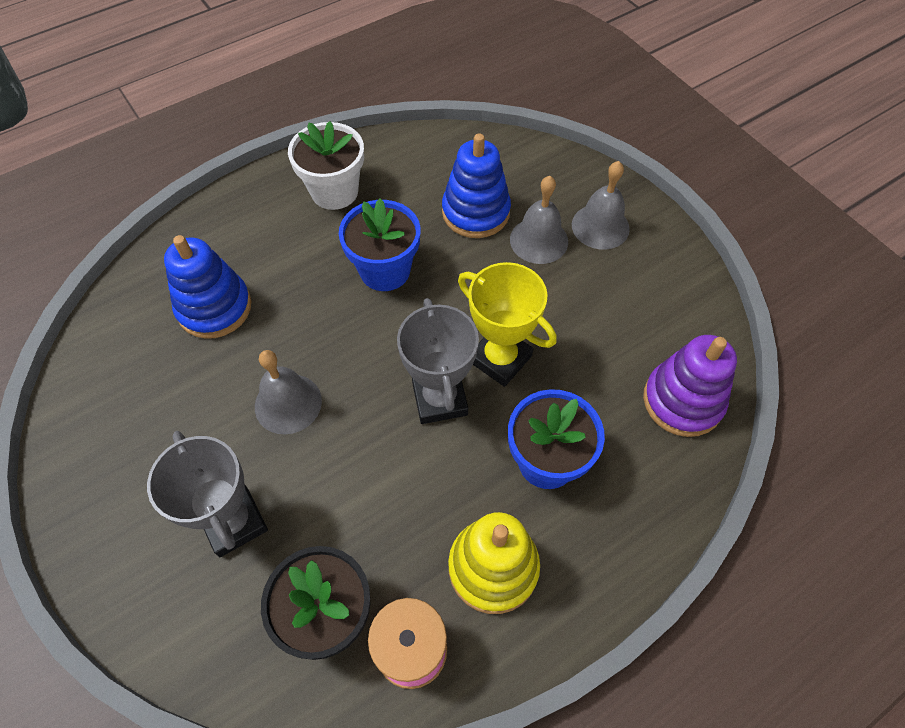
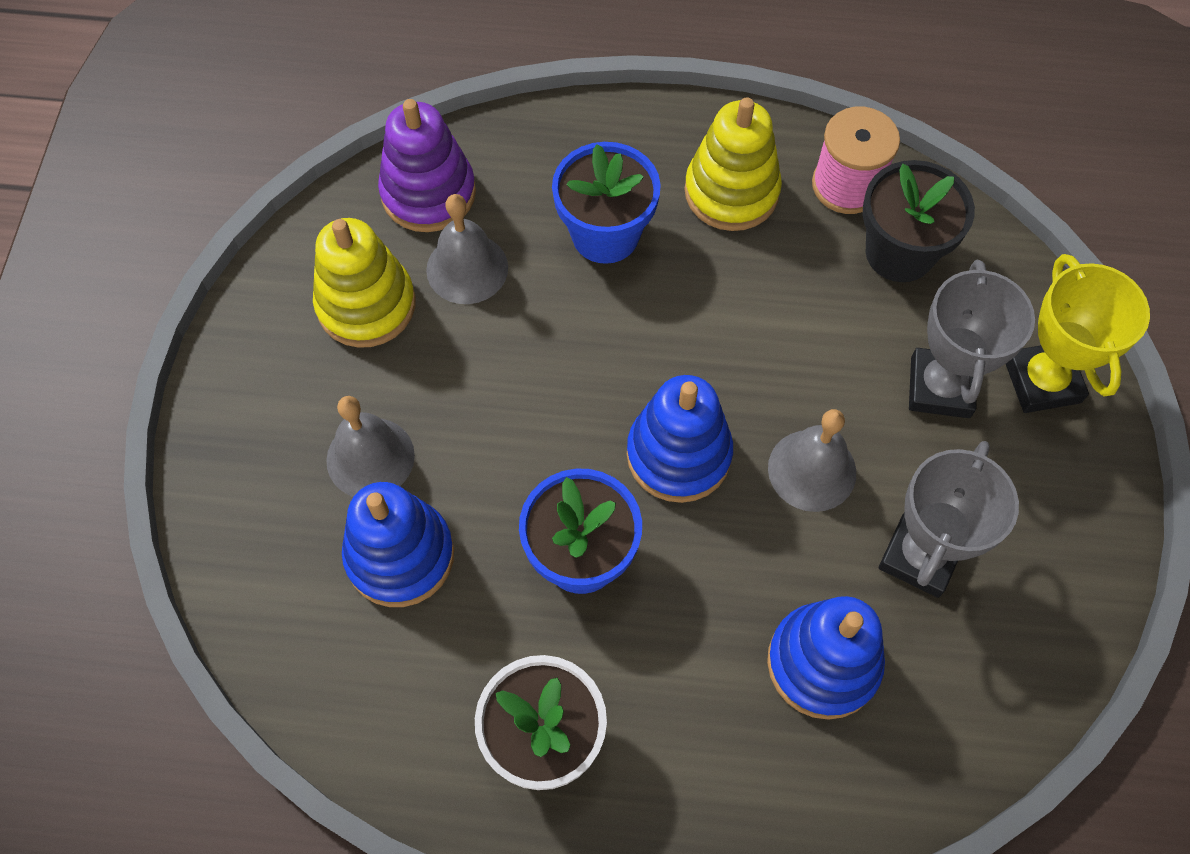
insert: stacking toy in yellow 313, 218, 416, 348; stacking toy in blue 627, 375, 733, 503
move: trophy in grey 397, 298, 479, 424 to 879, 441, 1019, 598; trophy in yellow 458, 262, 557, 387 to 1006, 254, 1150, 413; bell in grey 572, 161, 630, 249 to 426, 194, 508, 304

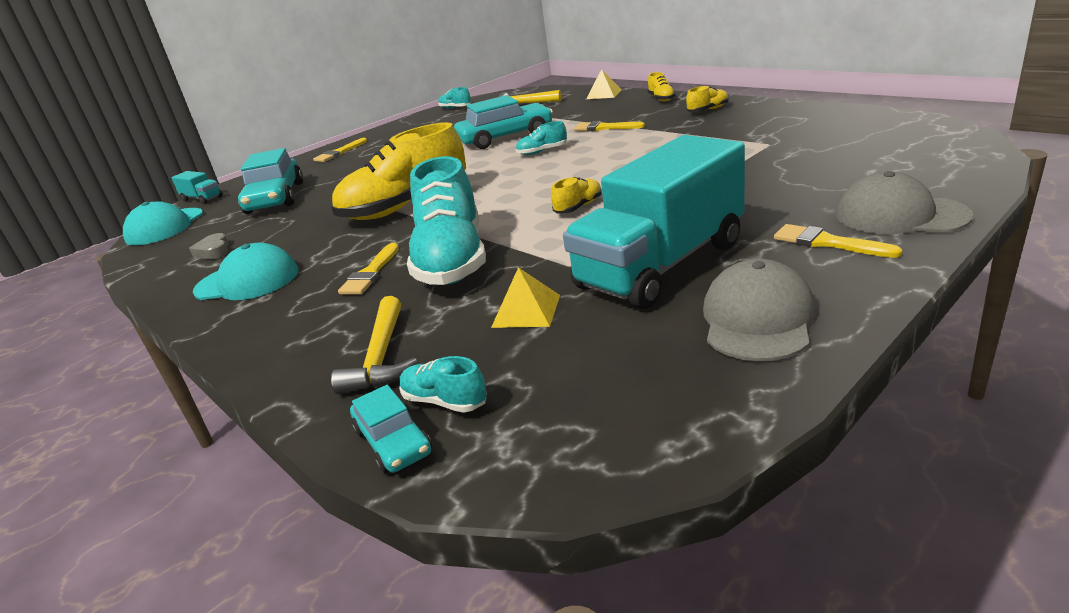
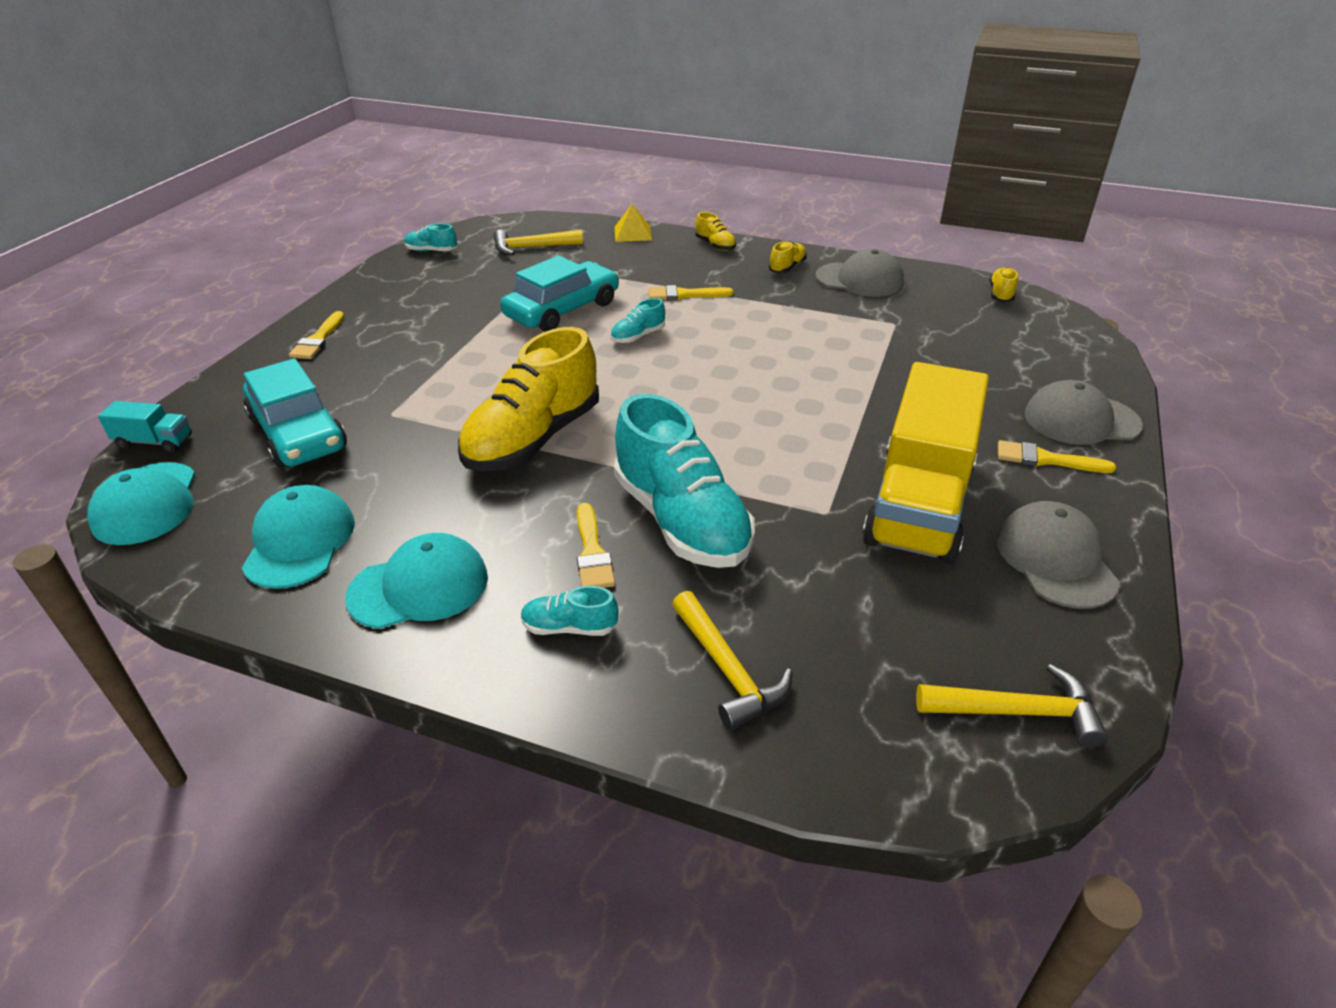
delete: car in turquoise 350, 385, 432, 473; pyramid in yellow 491, 267, 560, 328
insert: cap in grey 816, 249, 904, 297; hammer in yellow 916, 664, 1108, 748
move: shoe in turquoise 399, 356, 487, 413 to 521, 586, 618, 636; shoe in yellow 551, 177, 602, 214 to 990, 267, 1018, 302
replace: heart in grey 189, 233, 229, 259 to cap in turquoise 242, 485, 355, 589
recolor: truck in turquoise 563, 135, 745, 309 to truck in yellow 862, 362, 989, 564

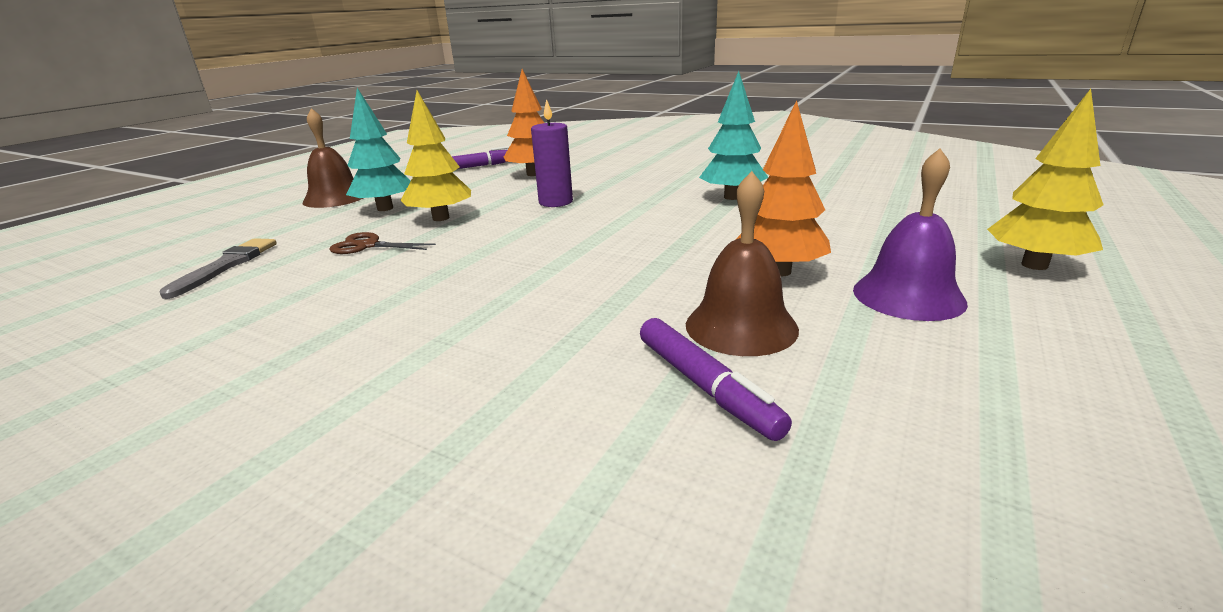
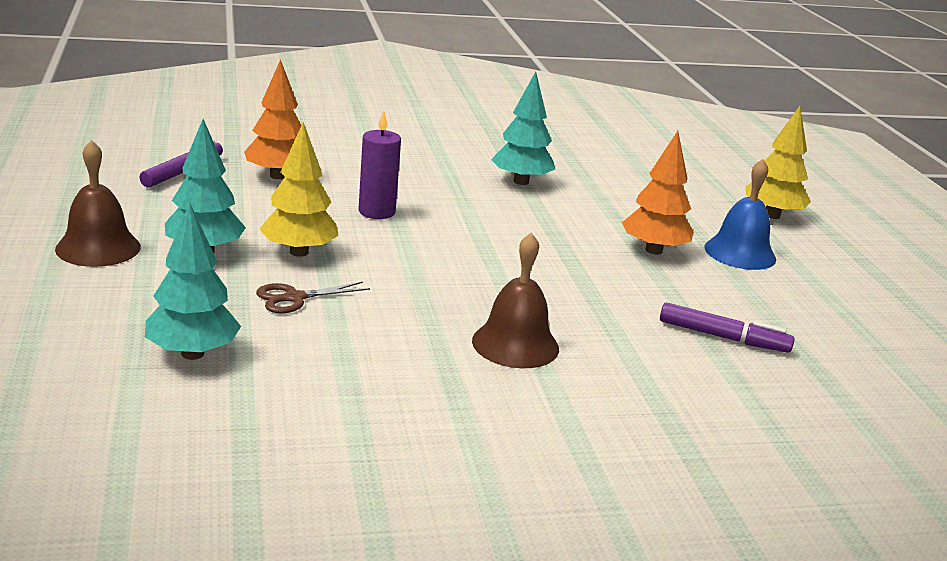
move: bell in brown 686, 171, 799, 356 to 472, 232, 559, 368
replace: brush in grey 159, 238, 277, 299 to tree in turquoise 145, 203, 241, 360
recolor: bell in purple 853, 148, 968, 321 to bell in blue 705, 159, 776, 270

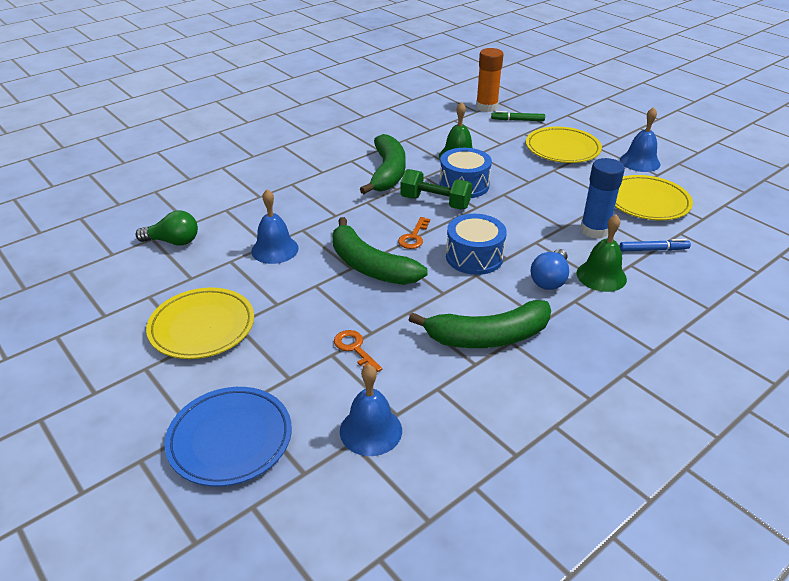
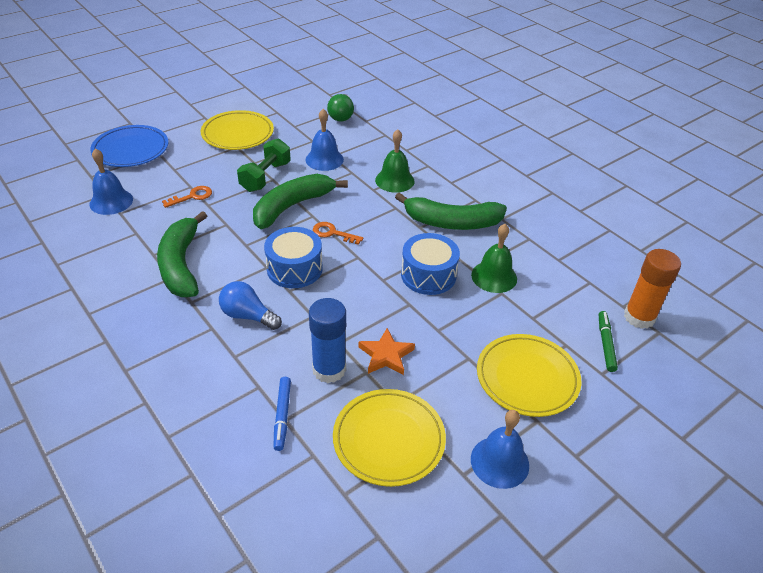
insert: star in orange 359, 328, 415, 375
move: dumbbell in green 400, 169, 472, 209 to 237, 138, 291, 192; bell in green 577, 214, 627, 292 to 375, 129, 415, 193

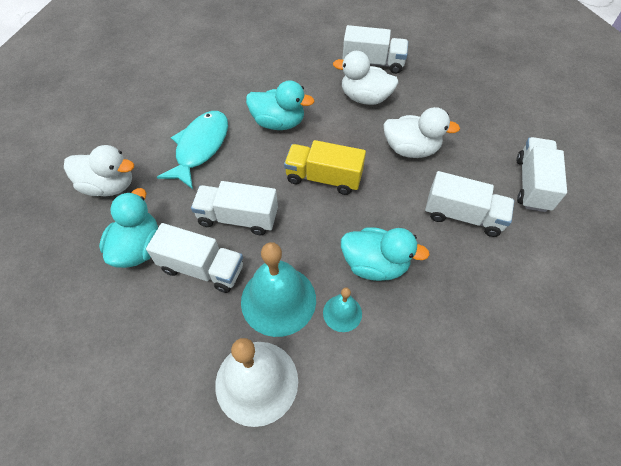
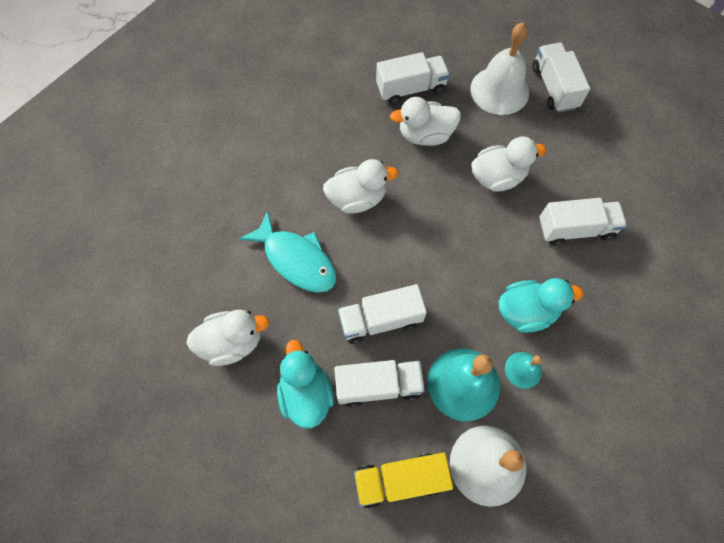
insert: bell in white 470, 22, 529, 115
move: truck in yellow 284, 140, 366, 195 to 354, 452, 453, 509; truck in white 517, 137, 567, 212 to 532, 43, 590, 113
recolor: duck in turquoise 246, 80, 315, 130 to duck in white 323, 159, 399, 214
rotate: fish in turquoise 157, 111, 228, 189 = 239, 211, 336, 293 135 degrees clockwise

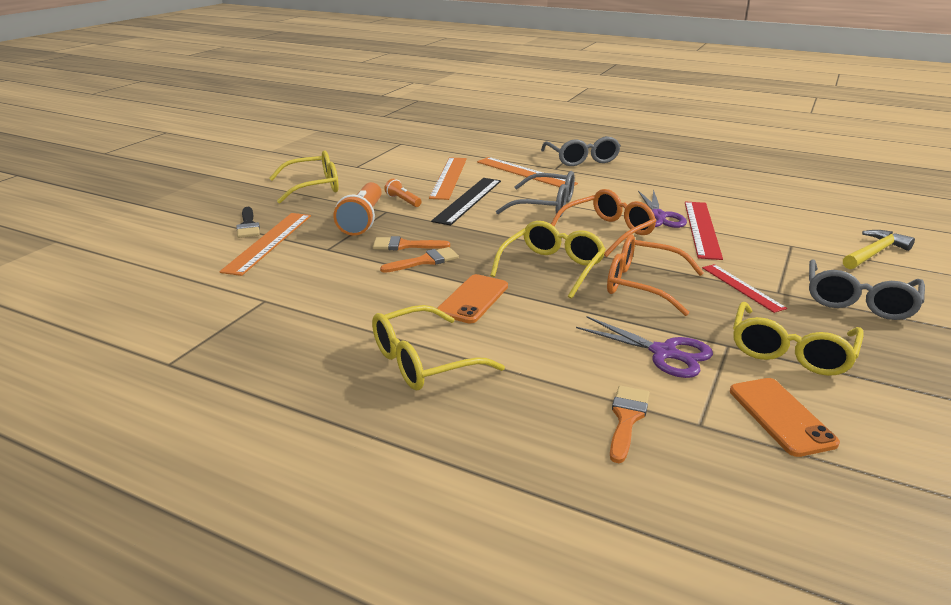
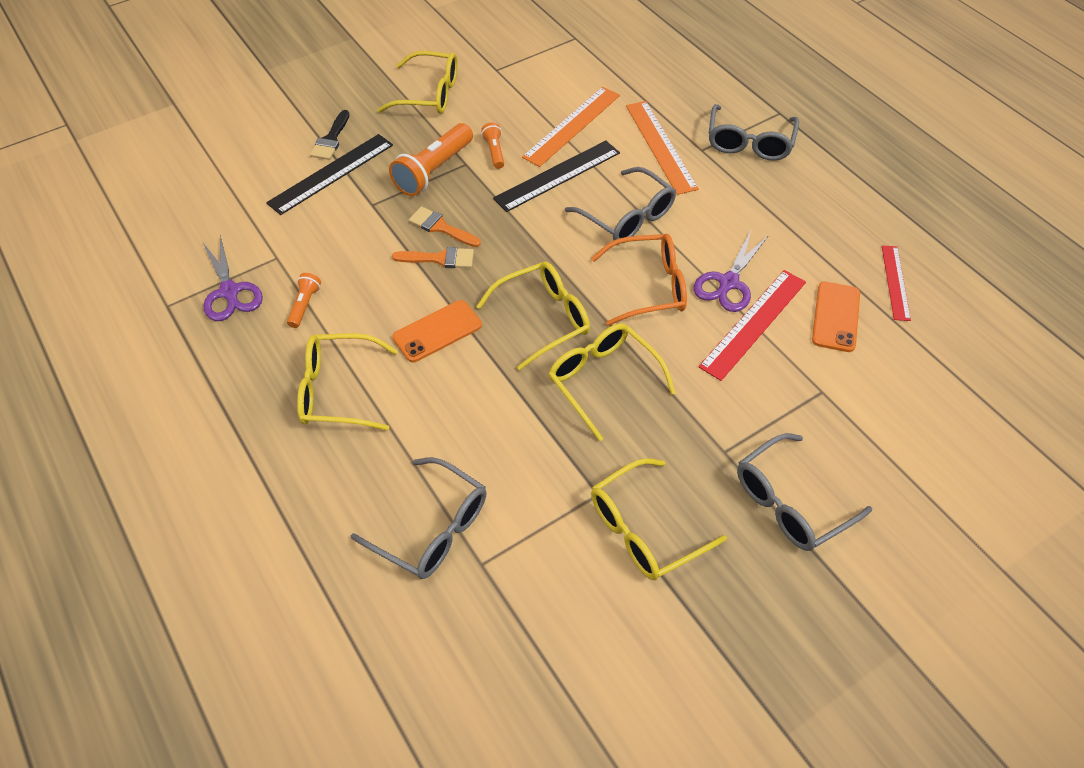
delete: hammer in yellow 843, 230, 915, 269
insert: flashlight in orange 287, 273, 321, 328
move: scissors in purple 576, 316, 713, 378 to 202, 235, 263, 321; ruler in red 702, 264, 787, 313 to 882, 245, 911, 321; phone in orange 730, 378, 840, 457 to 812, 281, 860, 352
replace: brush in orange 610, 385, 650, 463 to glasses in grey 350, 457, 486, 579
recolor: ruler in orange 219, 213, 311, 276 to ruler in black 266, 134, 393, 215; glasses in orange 607, 235, 704, 316 to glasses in yellow 548, 323, 676, 441

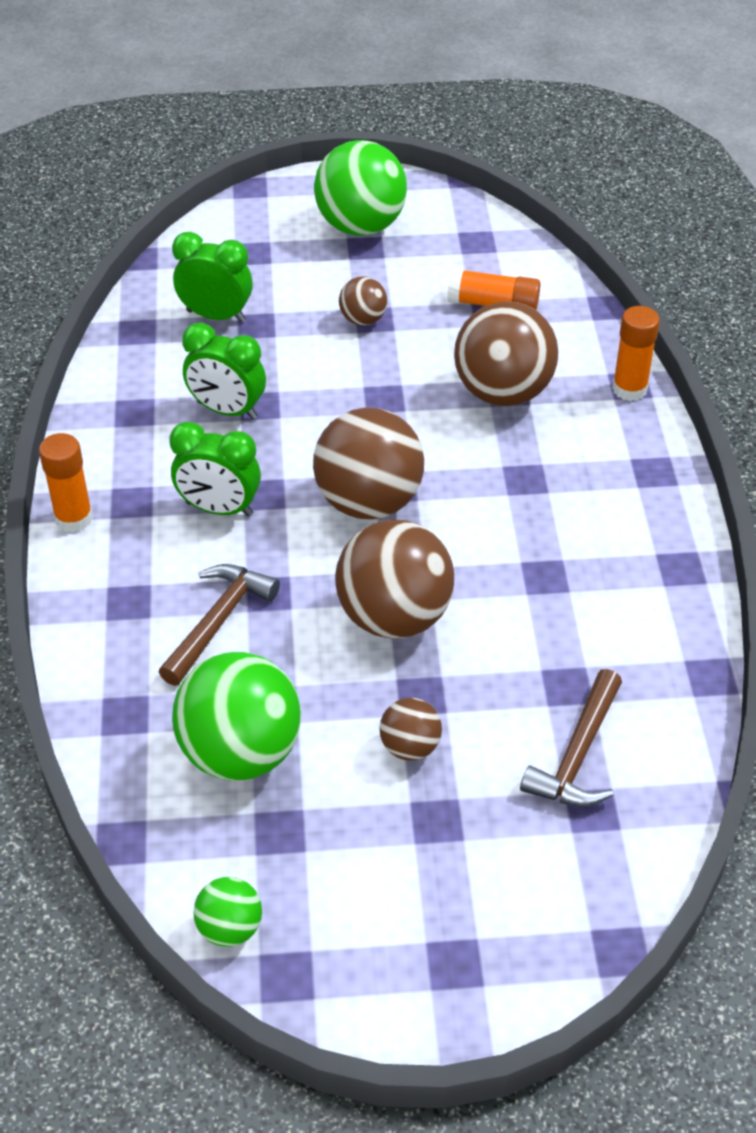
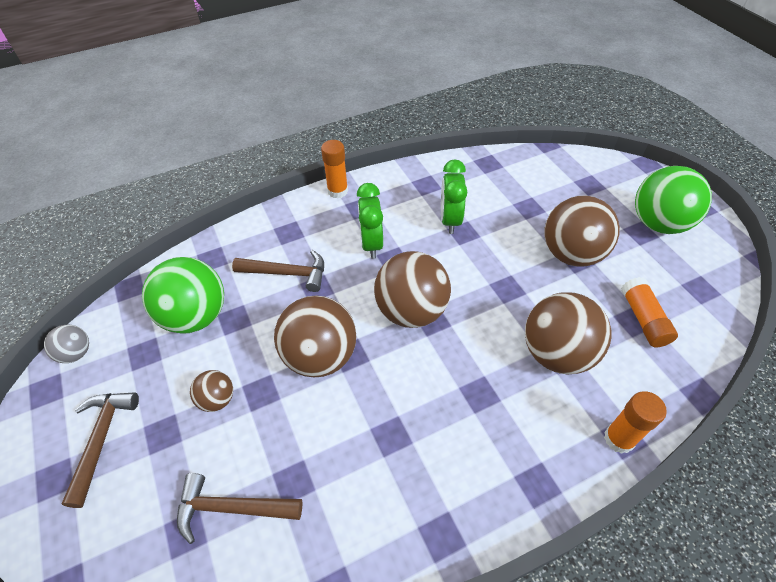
delete: clock in green 172, 232, 253, 323
insert: hammer in brown 61, 392, 139, 508
recolor: ball in green 194, 877, 262, 947 to ball in grey 44, 324, 89, 363
resize: ball in brown 339, 276, 387, 326 = 544, 196, 620, 266 x2.02

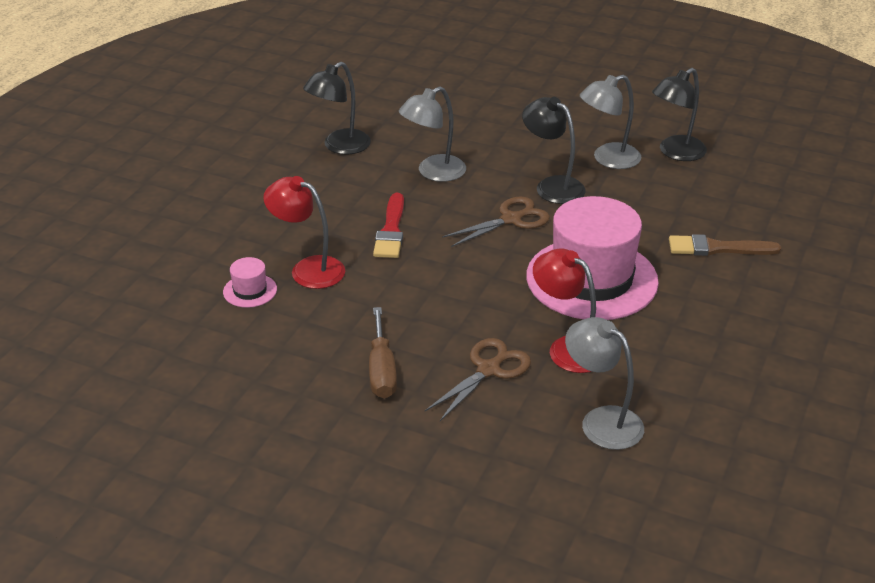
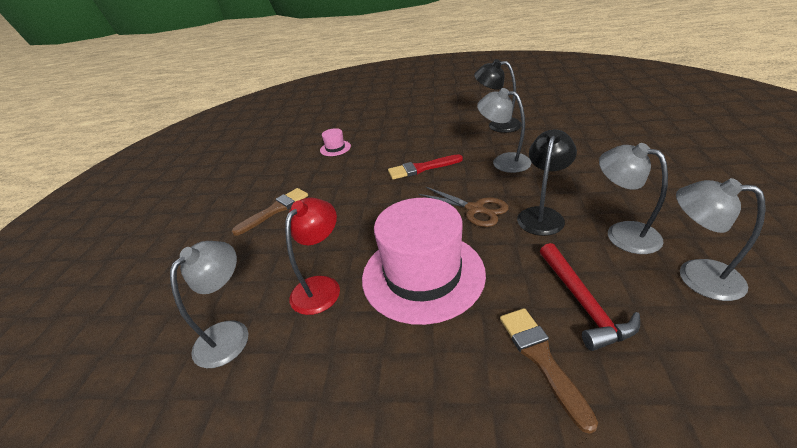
delete: lamp in red 263, 176, 345, 289; scissors in brown 425, 338, 531, 421
insert: hammer in red 540, 243, 640, 351
replace: screwdriver in brown 369, 307, 397, 398 to brush in brown 232, 188, 308, 236
recolor: lamp in black 652, 68, 707, 161 to lamp in grey 676, 178, 766, 301

